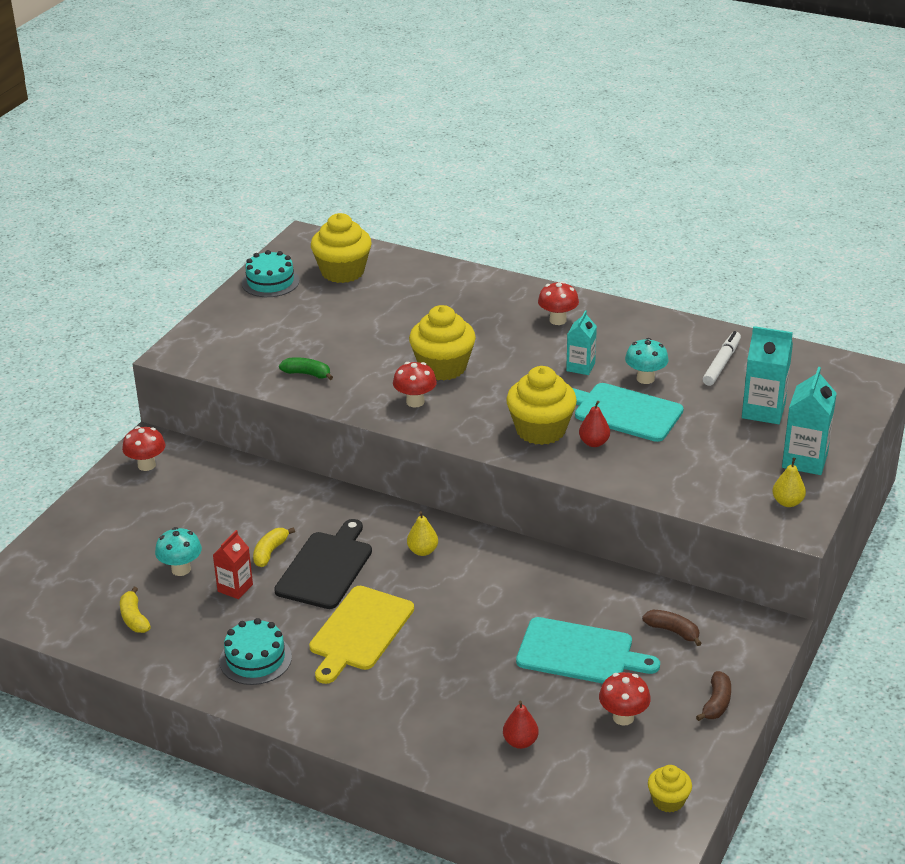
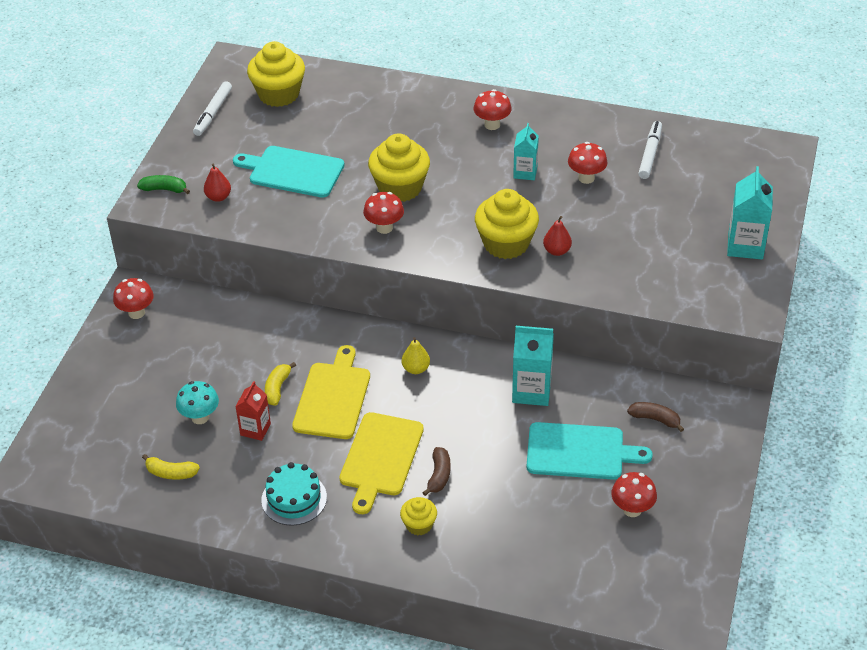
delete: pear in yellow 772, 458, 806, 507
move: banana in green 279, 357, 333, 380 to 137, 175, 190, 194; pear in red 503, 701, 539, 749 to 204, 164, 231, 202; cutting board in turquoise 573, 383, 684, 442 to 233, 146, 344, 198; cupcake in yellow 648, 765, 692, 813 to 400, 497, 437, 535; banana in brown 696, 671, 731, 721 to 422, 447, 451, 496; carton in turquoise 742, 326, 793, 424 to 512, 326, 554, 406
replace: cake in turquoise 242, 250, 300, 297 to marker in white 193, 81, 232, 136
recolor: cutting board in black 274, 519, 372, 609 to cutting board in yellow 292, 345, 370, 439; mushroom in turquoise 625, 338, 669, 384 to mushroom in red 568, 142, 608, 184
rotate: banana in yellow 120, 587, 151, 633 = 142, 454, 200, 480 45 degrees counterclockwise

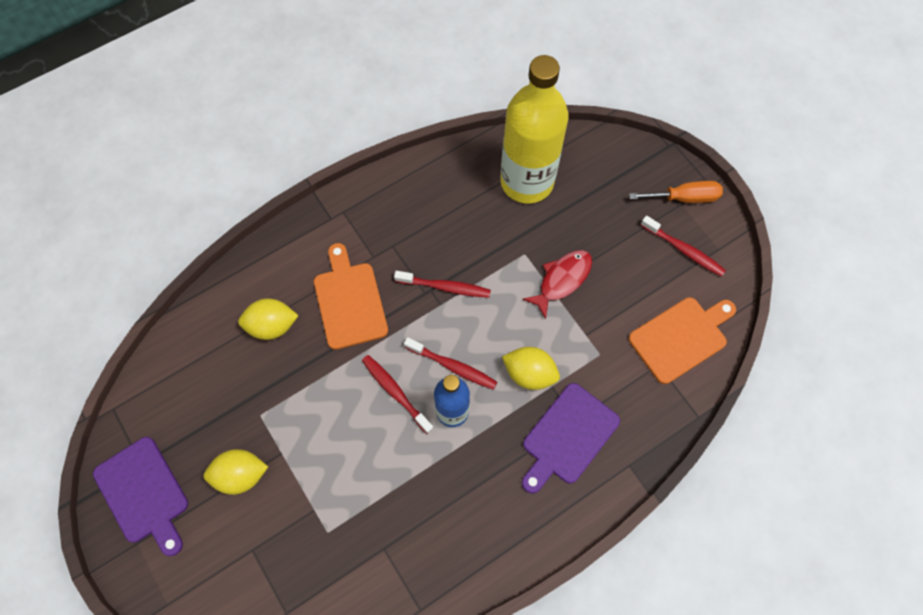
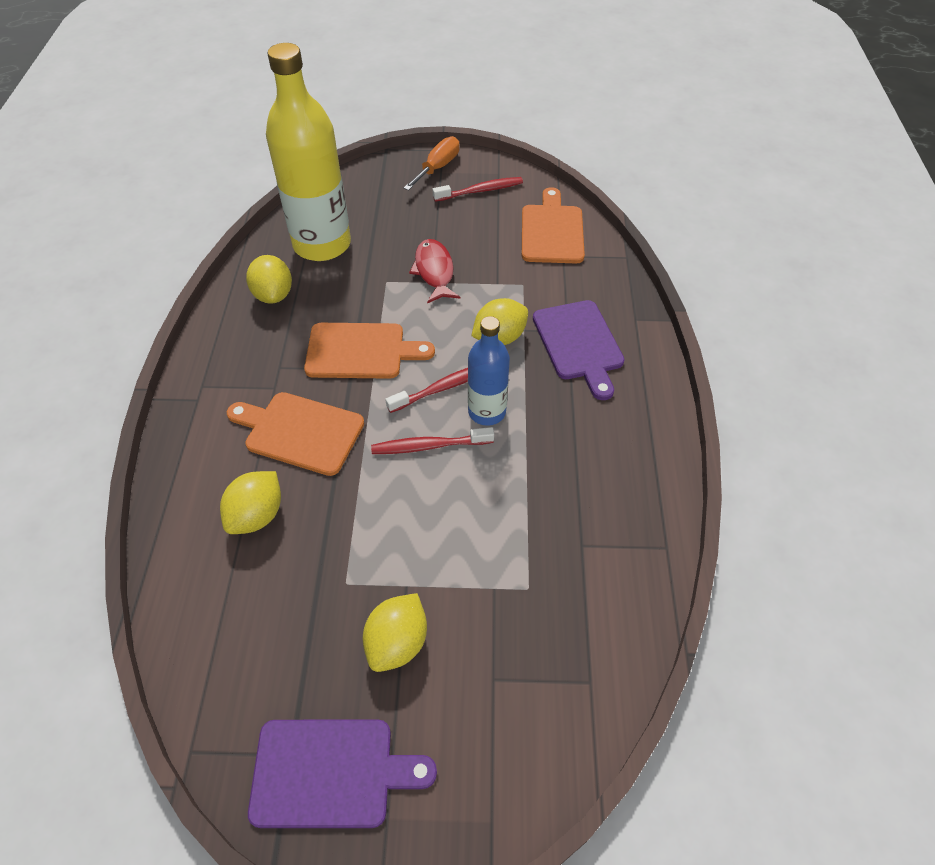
insert: lemon in yellow 246, 255, 292, 304
replace: toothbrush in red 394, 271, 491, 298 to cutting board in orange 304, 323, 435, 379

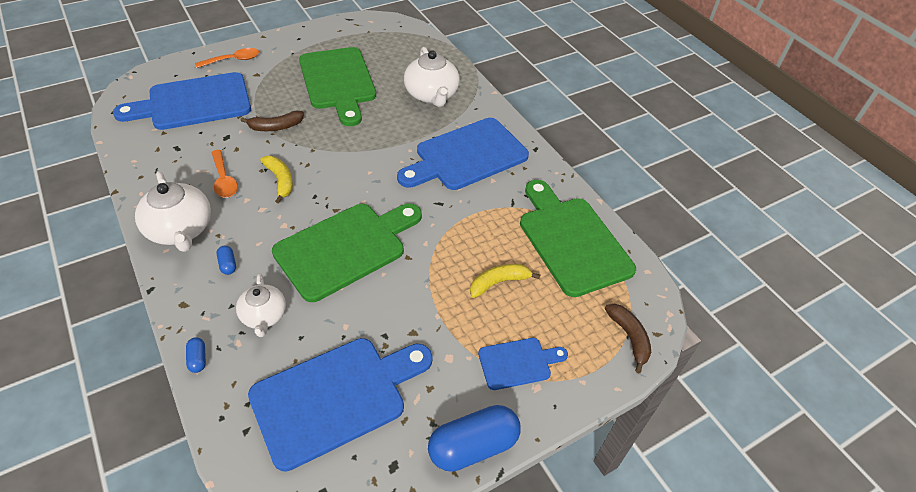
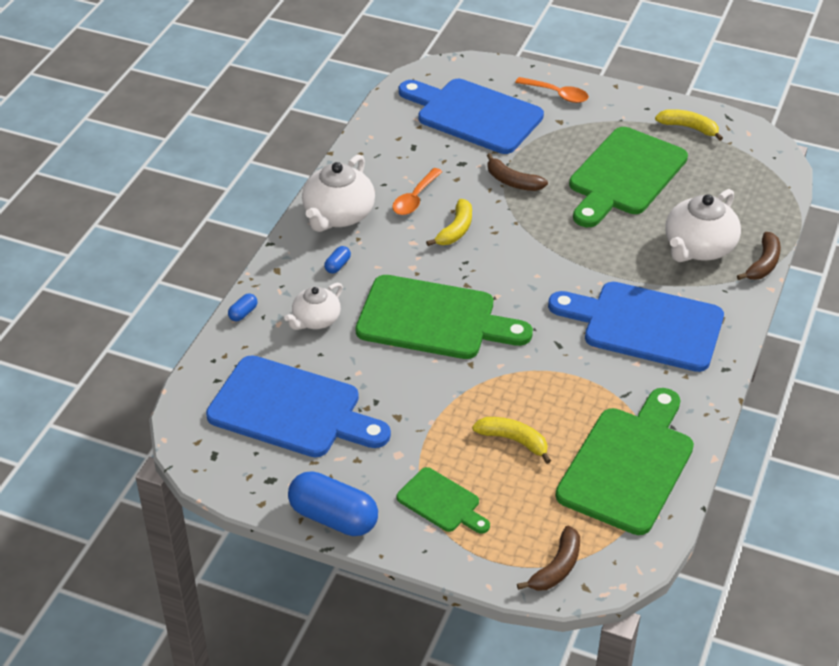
insert: banana in yellow 655, 109, 723, 141; banana in brown 737, 232, 781, 280
recolor: cutting board in blue 478, 338, 568, 390 to cutting board in green 397, 467, 490, 534

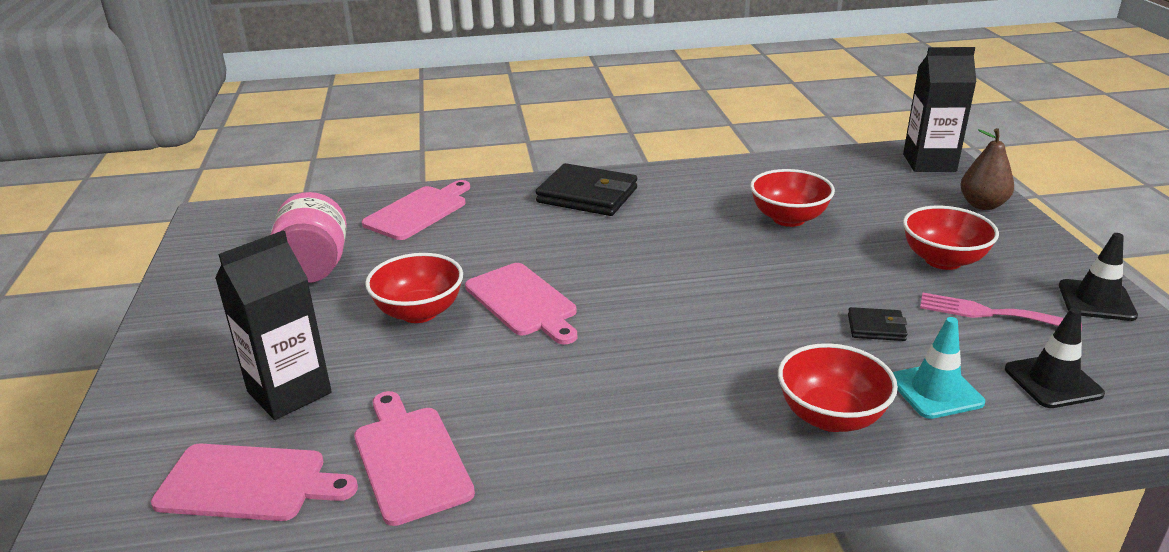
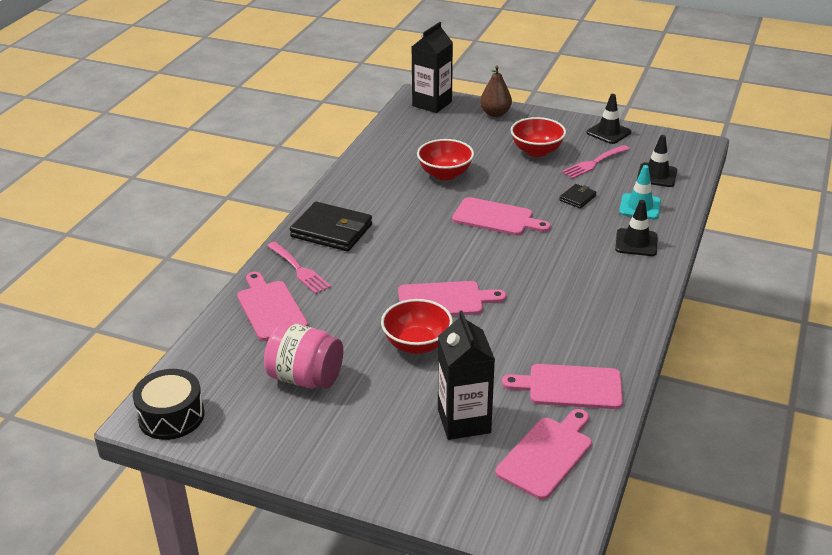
insert: drum in black 133, 369, 204, 440; fork in pink 267, 242, 331, 294; cutting board in pink 452, 197, 551, 235
replace: bowl in red 778, 343, 898, 432 to traffic cone in black 615, 200, 658, 256
rotate: wallet in black 536, 163, 637, 216 = 290, 202, 372, 251 60 degrees clockwise

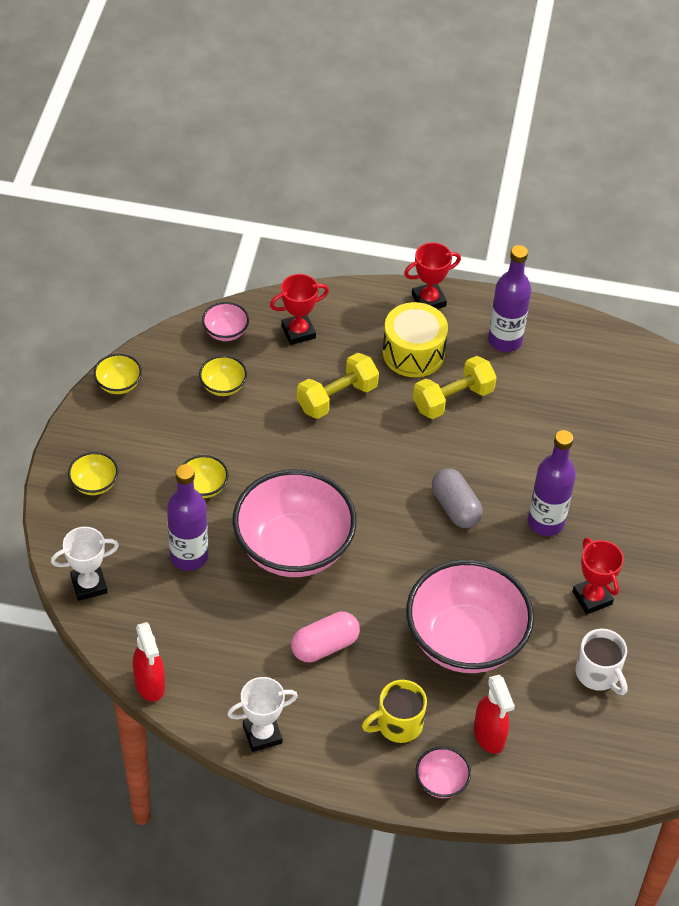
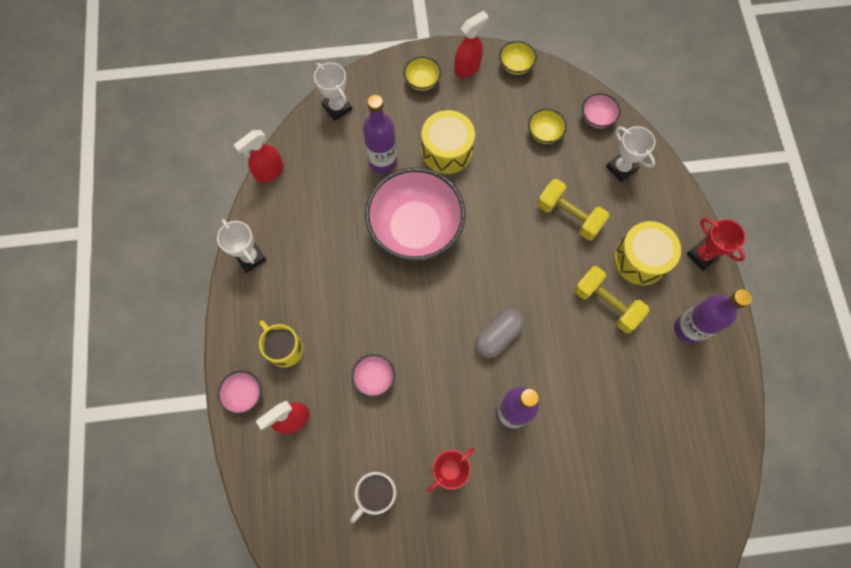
delete: capsule in pink 291, 612, 360, 663
insert: spray bottle in red 454, 11, 488, 78
replace: bowl in yellow 182, 455, 228, 498 to drum in yellow 422, 110, 475, 174
recolor: trophy in red 270, 274, 329, 345 to trophy in white 606, 126, 655, 182
resize: bowl in pink 406, 559, 534, 673 = 352, 354, 395, 398 x0.42

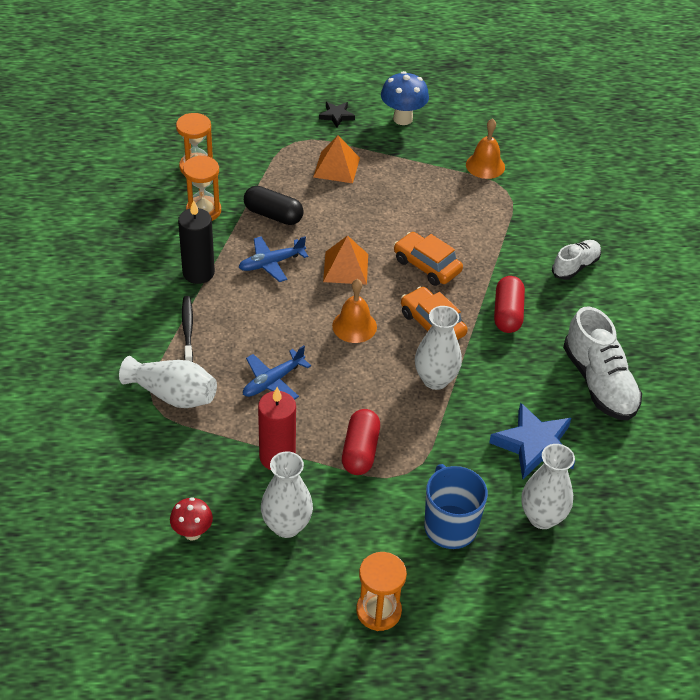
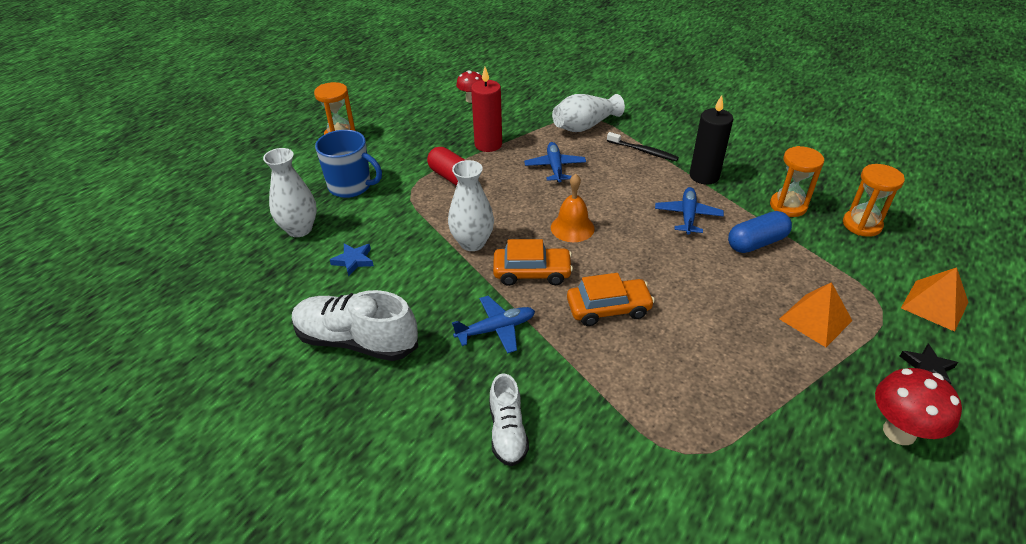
delete: vase in white 261, 451, 313, 538; bell in orange 466, 118, 505, 179
move: pyramid in orange 323, 235, 368, 285 to 901, 267, 969, 332
replace: capsule in red 494, 276, 525, 333 to plane in blue 452, 296, 535, 354
recolor: capsule in black 244, 186, 303, 225 to capsule in blue 728, 211, 792, 253; mushroom in blue 381, 71, 429, 125 to mushroom in red 875, 368, 962, 445
resize: star in blue 489, 402, 576, 479 = 330, 243, 374, 276 x0.53

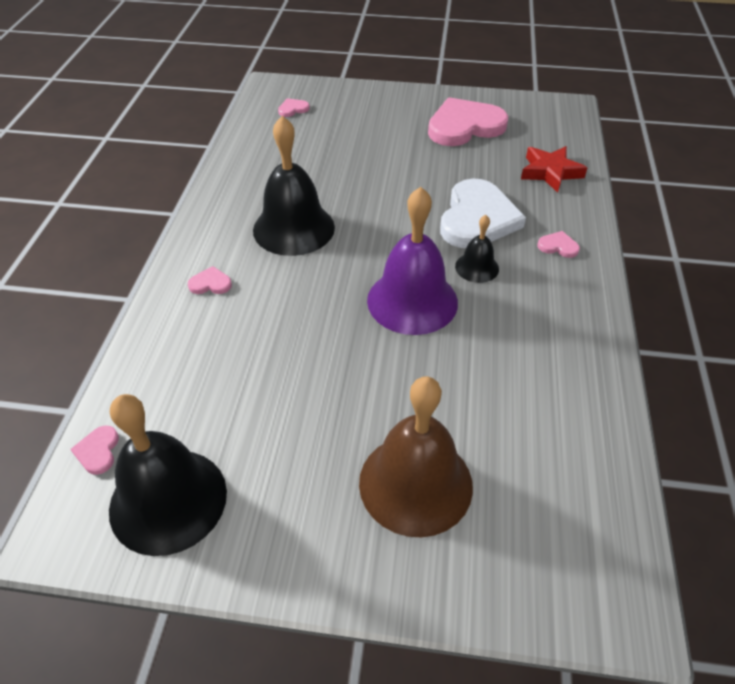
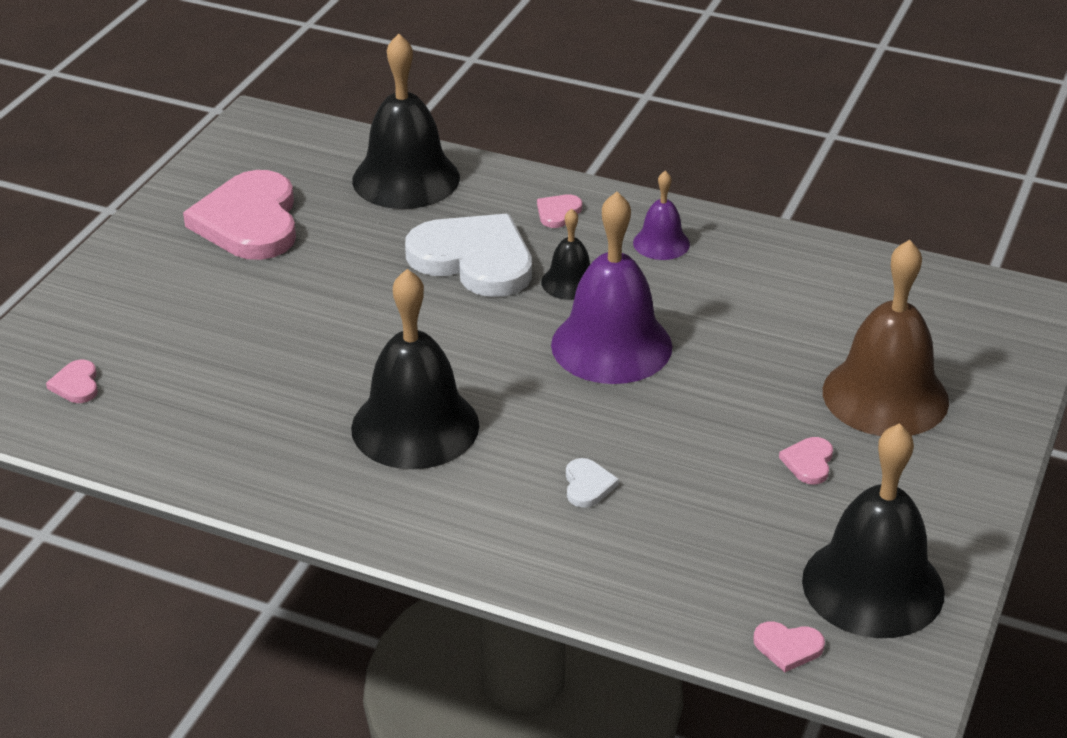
insert: heart in white 566, 458, 619, 508; bell in purple 633, 171, 690, 260
move: heart in pink 188, 266, 232, 294 to 779, 437, 833, 485
replace: star in red 521, 146, 587, 193 to bell in black 352, 34, 460, 209

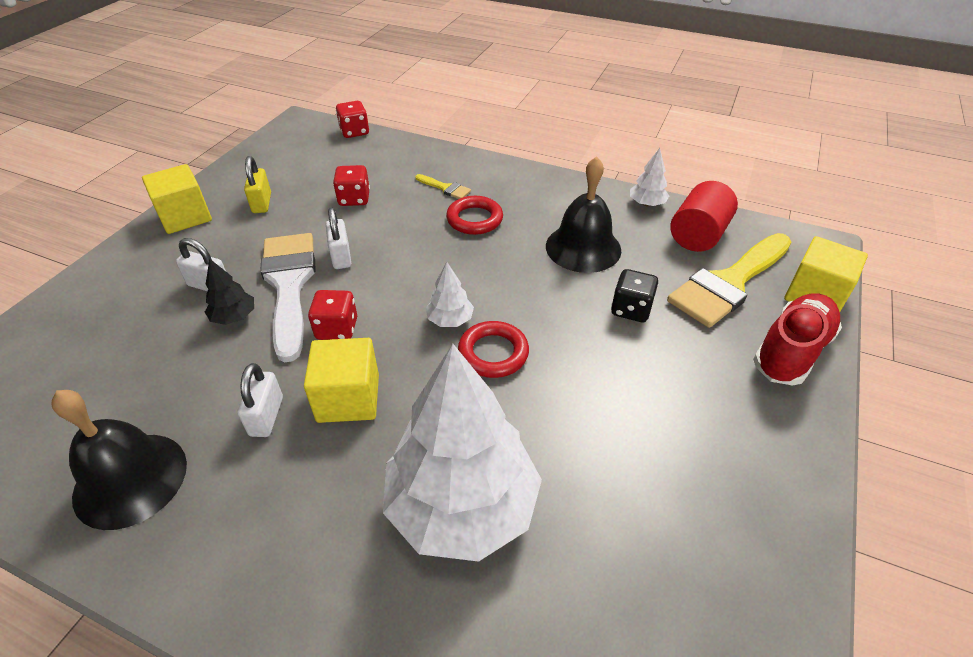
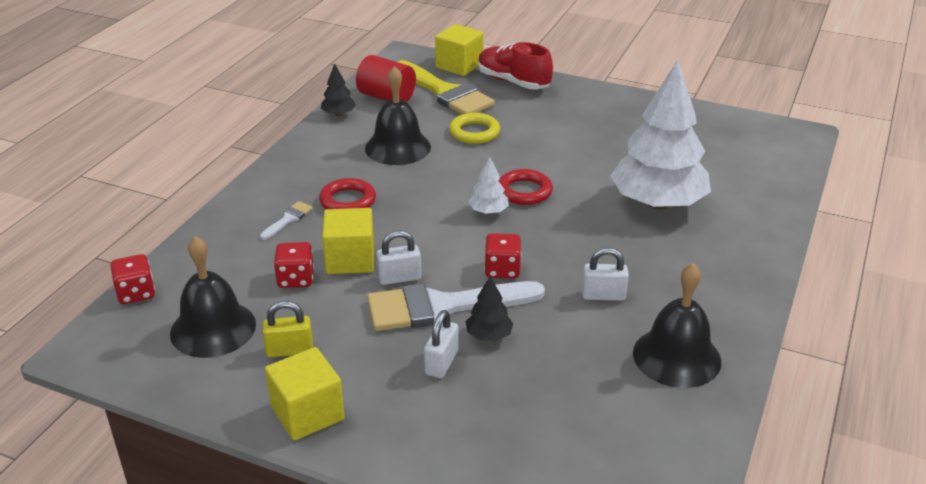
insert: bell in black 170, 236, 256, 358
move: cube in yellow 304, 338, 379, 423 to 322, 208, 374, 274
replace: dice in black 611, 269, 659, 322 to ring in yellow 449, 113, 500, 144
recolor: brush in yellow 415, 174, 471, 199 to brush in white 260, 201, 313, 240; tree in white 630, 148, 669, 206 to tree in black 321, 64, 356, 116

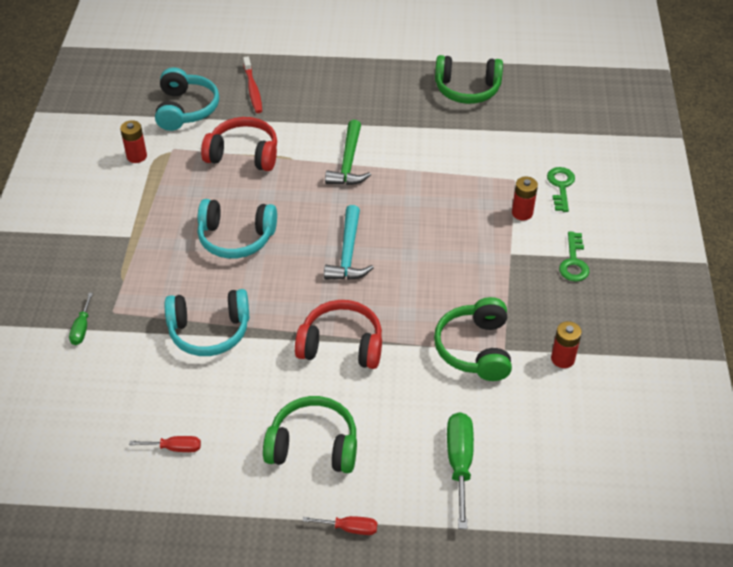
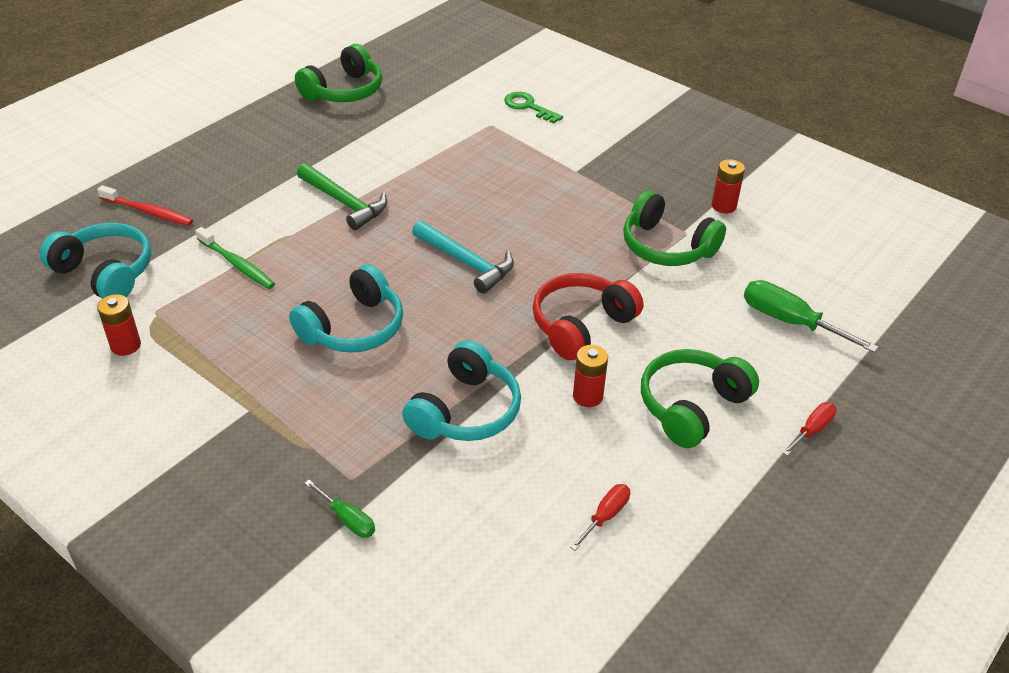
delete: key in green 559, 232, 589, 282
move: battery in red 512, 177, 538, 221 to 573, 345, 608, 407
replace: headphones in red 201, 117, 277, 171 to toothbrush in green 195, 227, 275, 289

